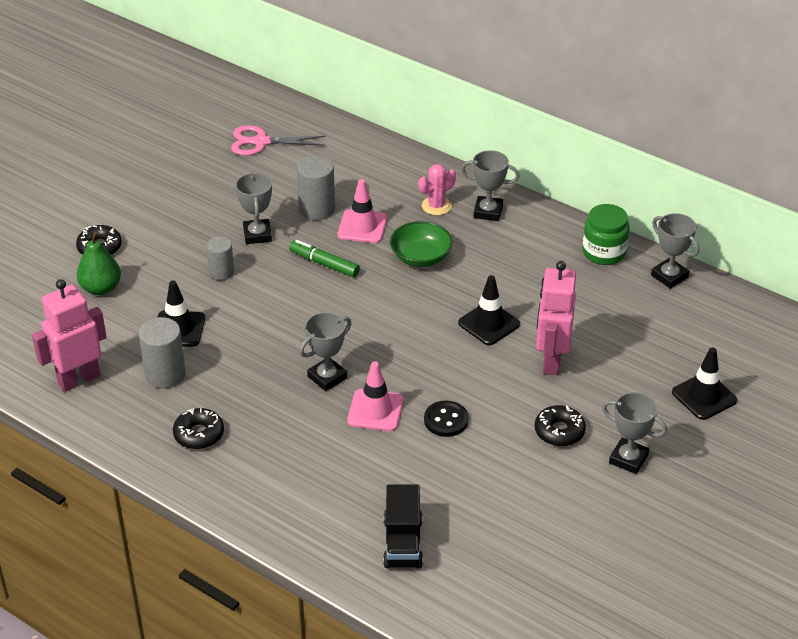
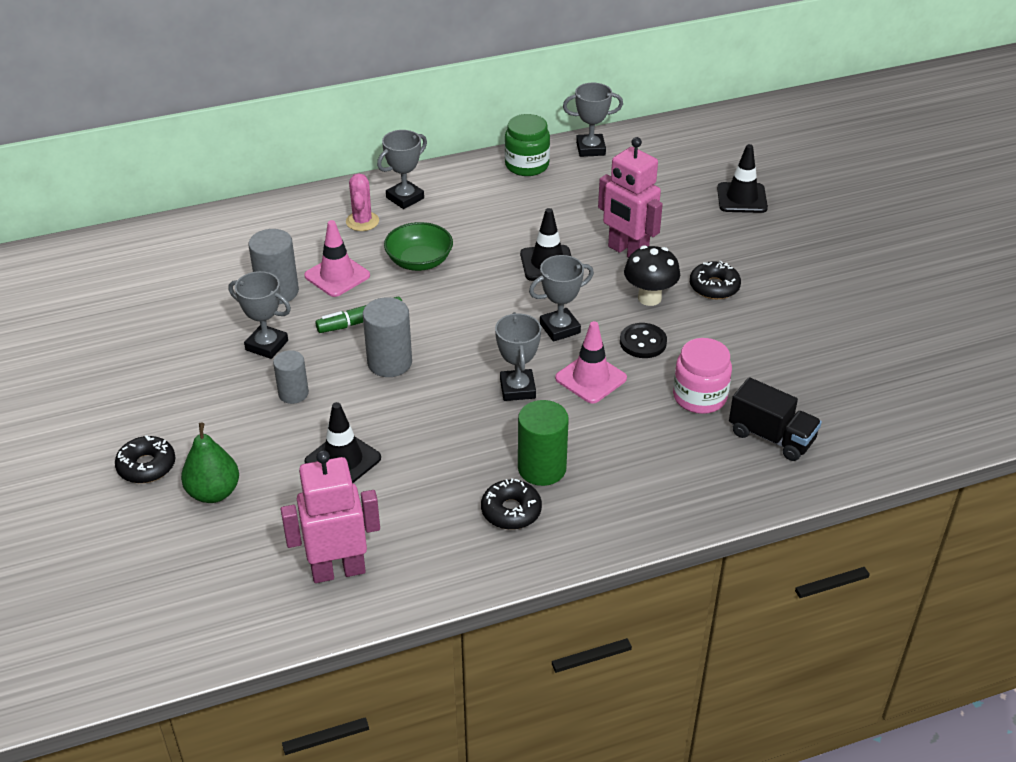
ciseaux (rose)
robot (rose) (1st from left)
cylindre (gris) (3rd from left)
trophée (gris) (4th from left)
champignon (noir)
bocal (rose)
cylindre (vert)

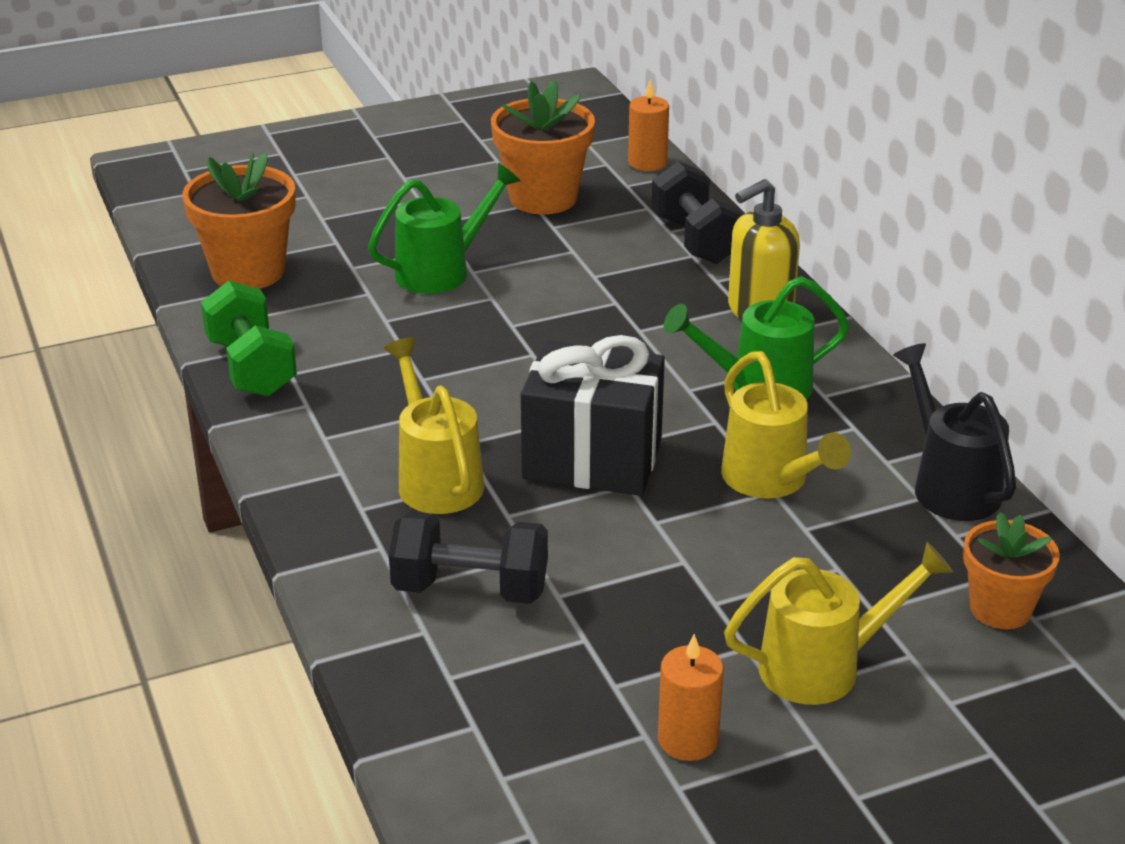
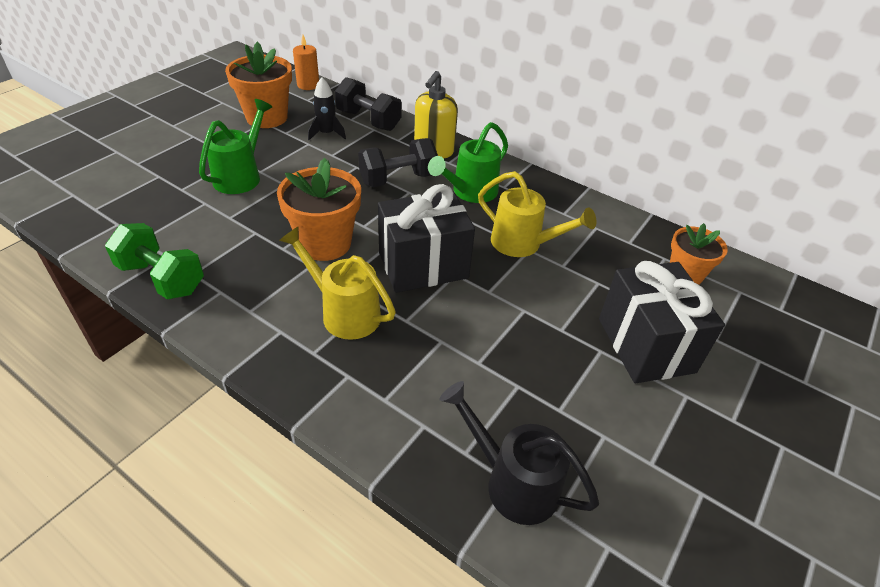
pot de fleurs (orange) (2nd from left)
arrosoir (noir)
haltère (noir) (2nd from left)
cadeau (noir) (2nd from left)
bougie (orange) (2nd from left in the first image)
fusée (noir)

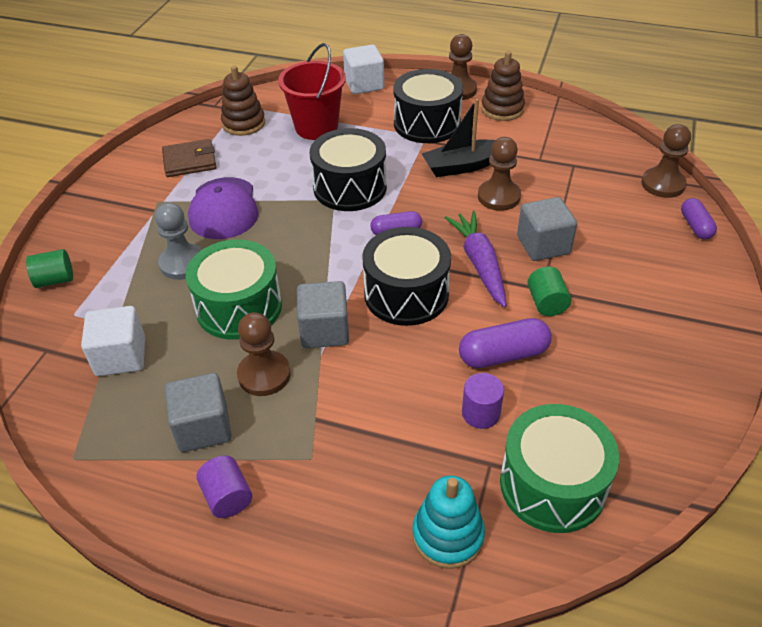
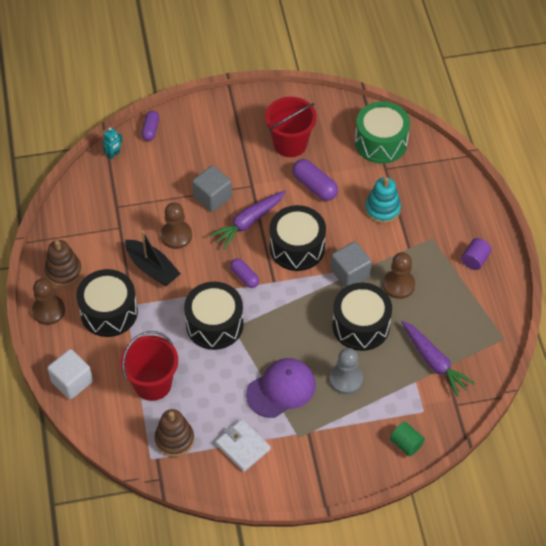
robot (turquoise)
portefeuille (blanc)
gélule (violet) (1st from left)
tambour (noir) (4th from left)
cylindre (vert) (2nd from left in the first image)
carotte (violet) (2nd from left)
cube (gris) (1st from left in the first image)
cylindre (violet) (2nd from left in the first image)
jouet à empiler (turquoise)
seau (rouge) (2nd from left)

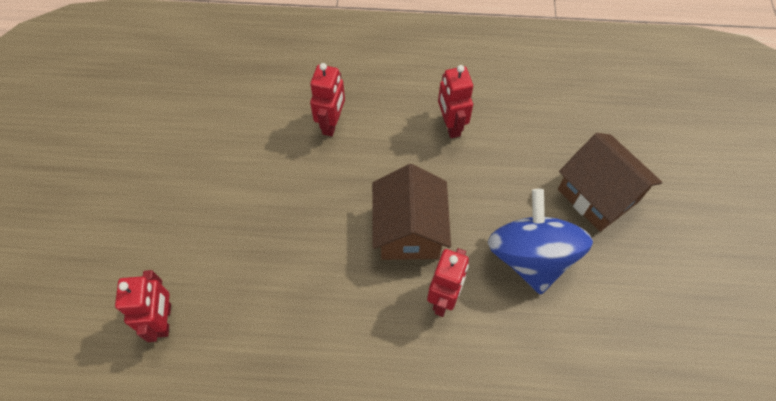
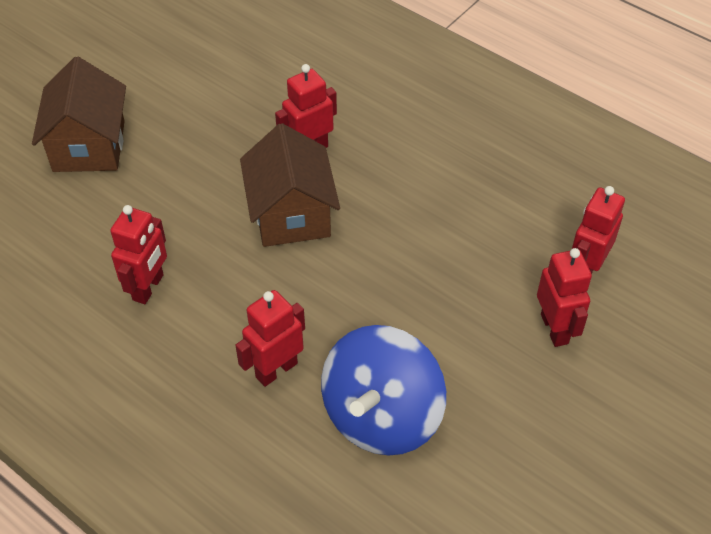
maison (marron) (2nd from left)
toupie (bleu)
robot (rouge) (4th from left)

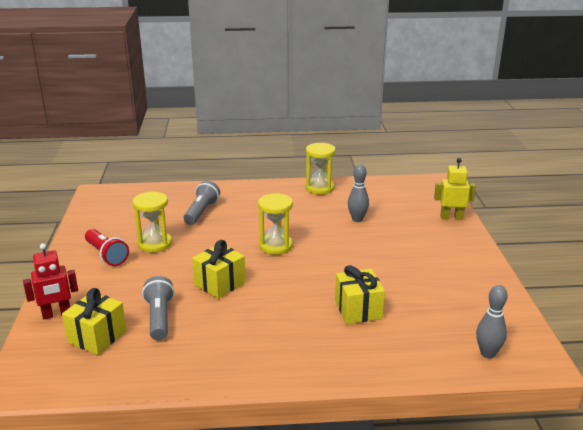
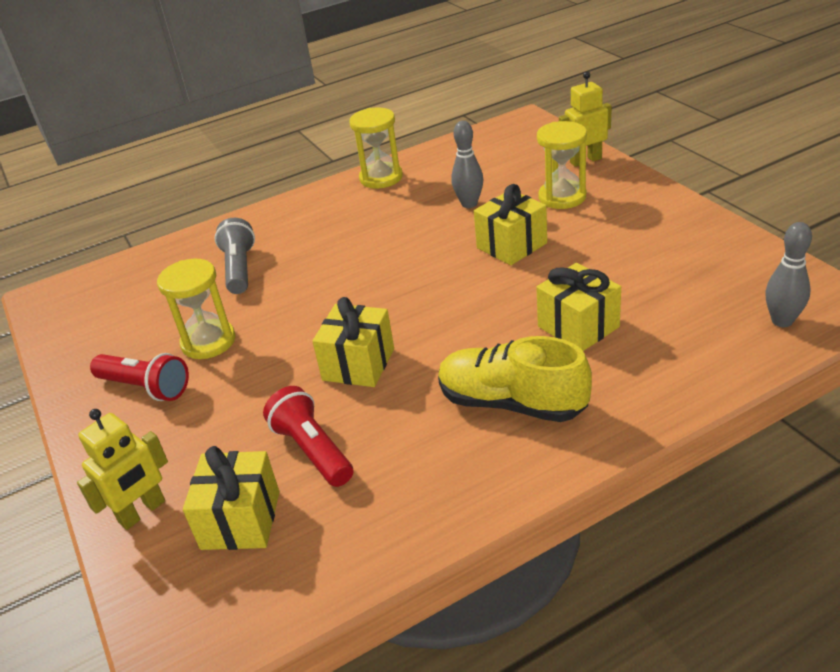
sablier (jaune) (3rd from left)
robot (jaune) (1st from left)
lampe de poche (rouge) (2nd from left)
cadeau (jaune) (3rd from left)
chaussure (jaune)

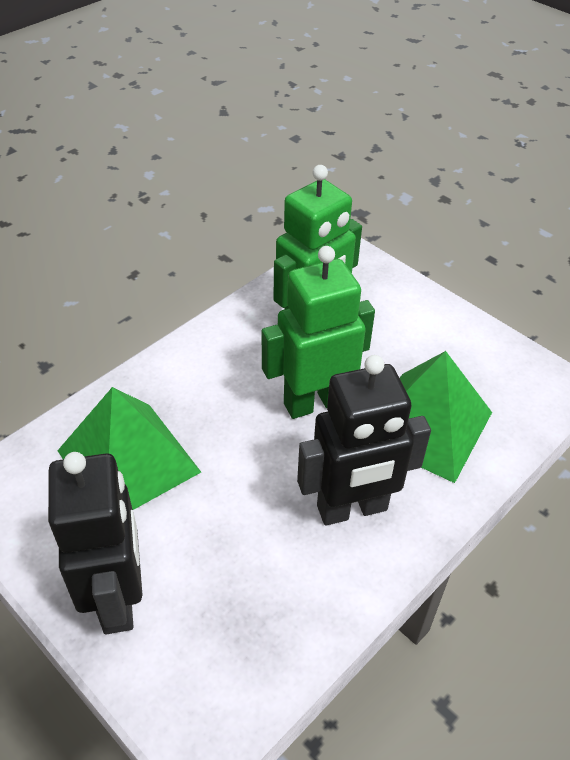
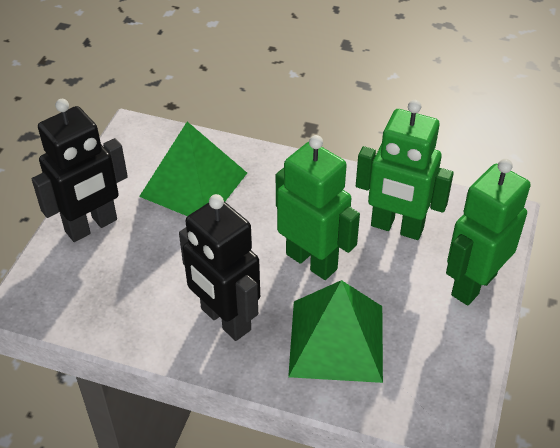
robot (vert) (3rd from left)

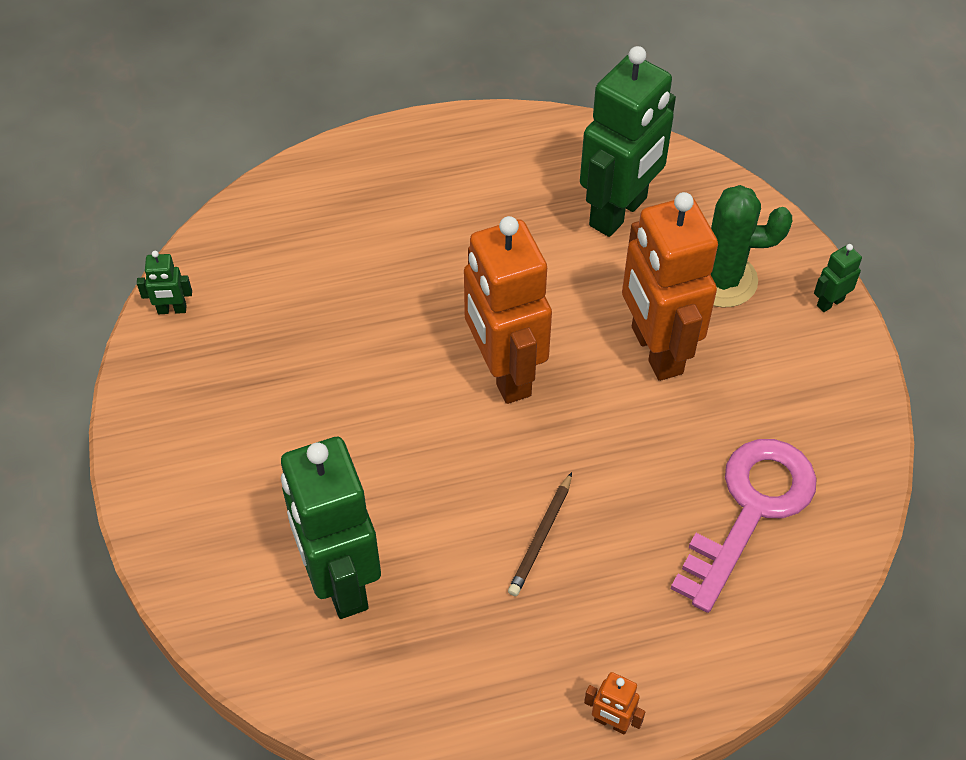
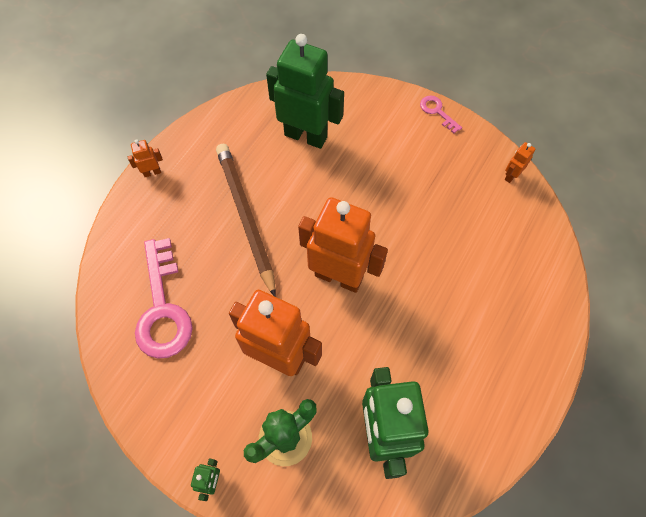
robot (orange) (4th from left)
crayon (marron)
clé (rose) (2nd from left)

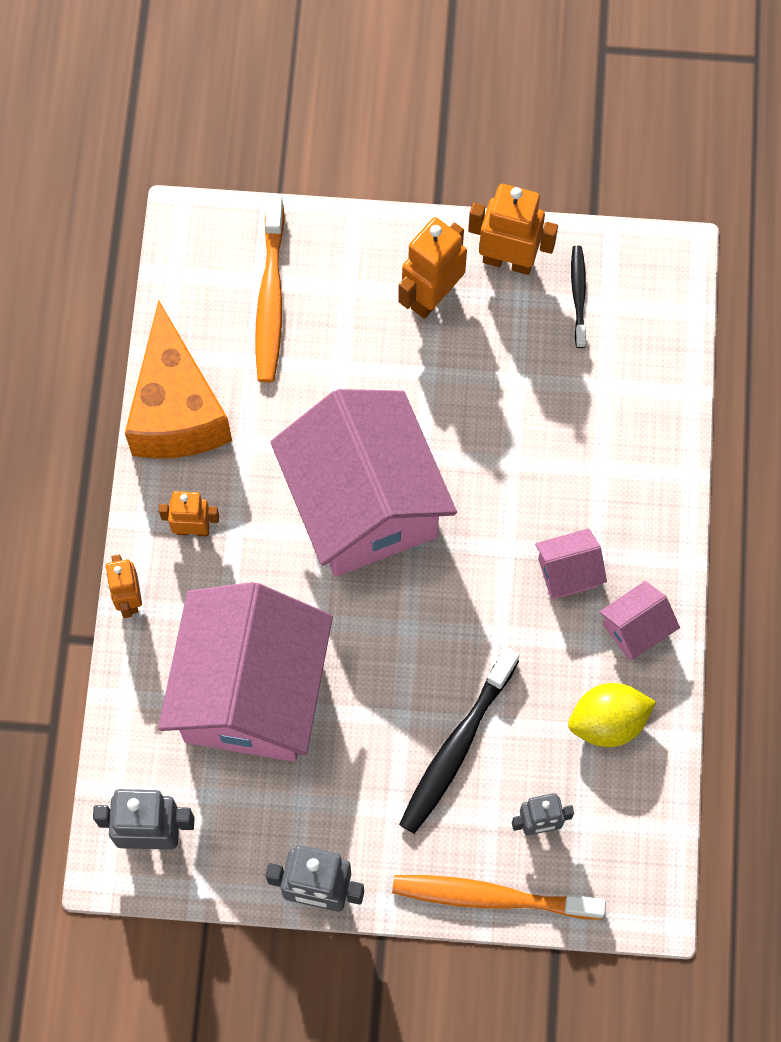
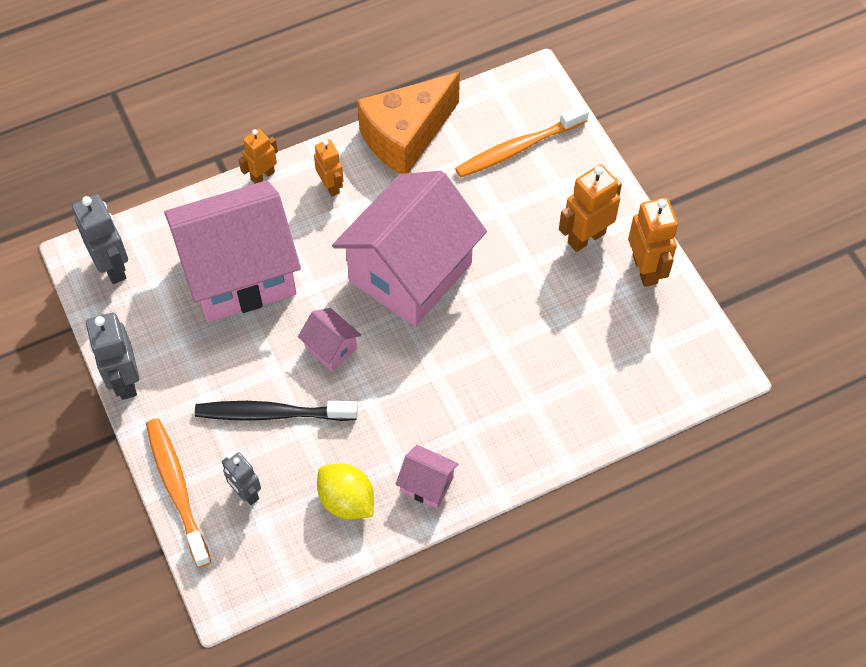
robot (orange) (3rd from left)
brosse à dents (noir) (2nd from left in the first image)
maison (rose) (2nd from left)

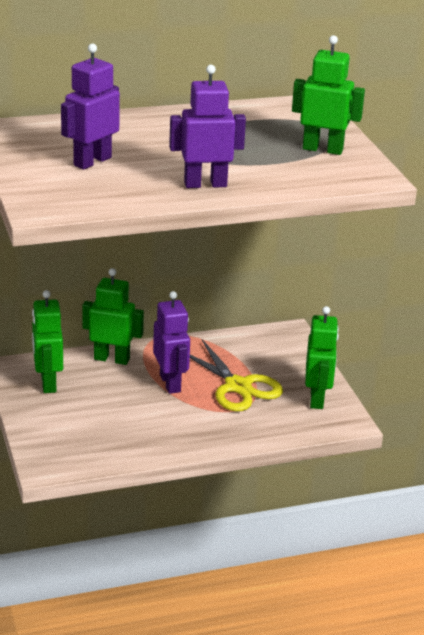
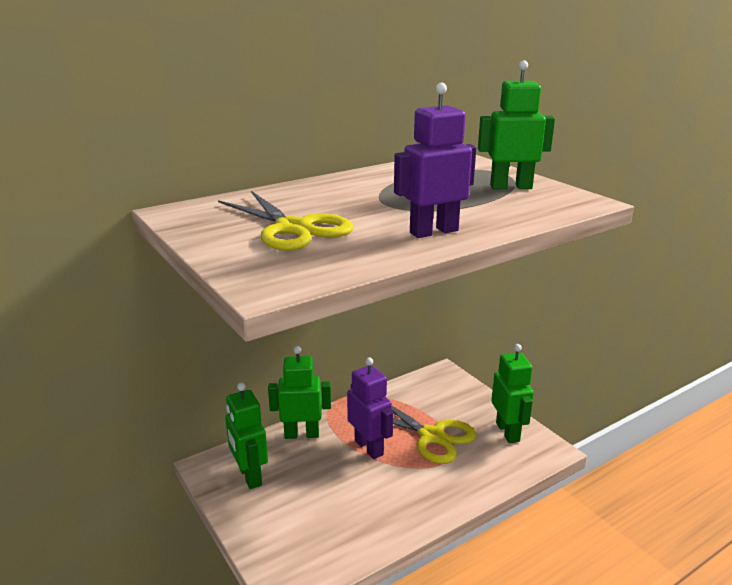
ciseaux (jaune) (1st from left)

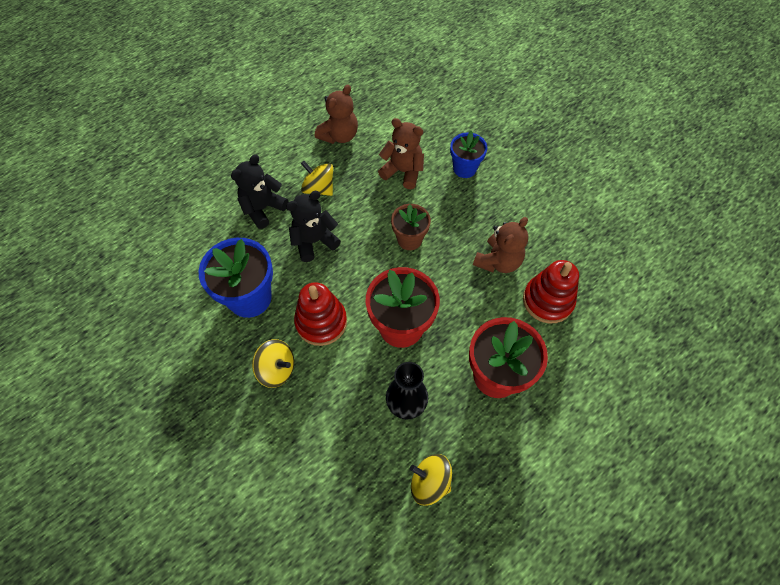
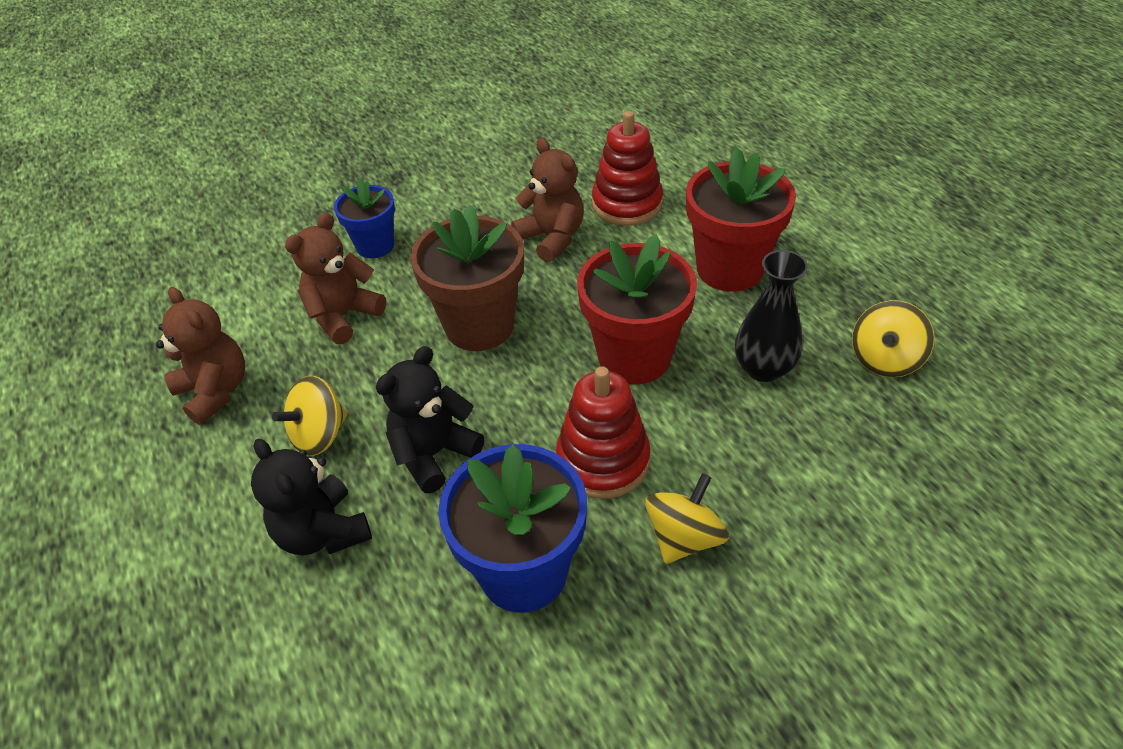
ours en peluche (noir) (2nd from left)
pot de fleurs (marron)

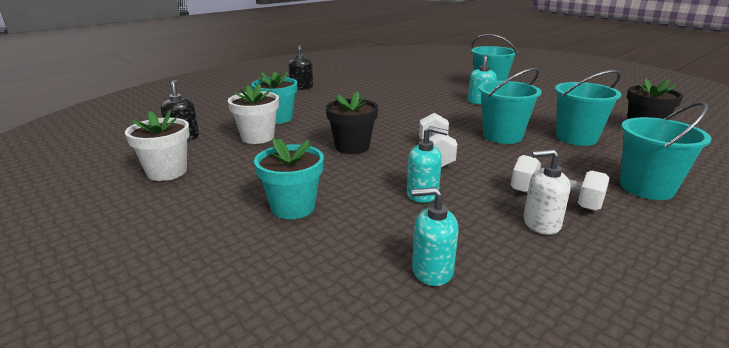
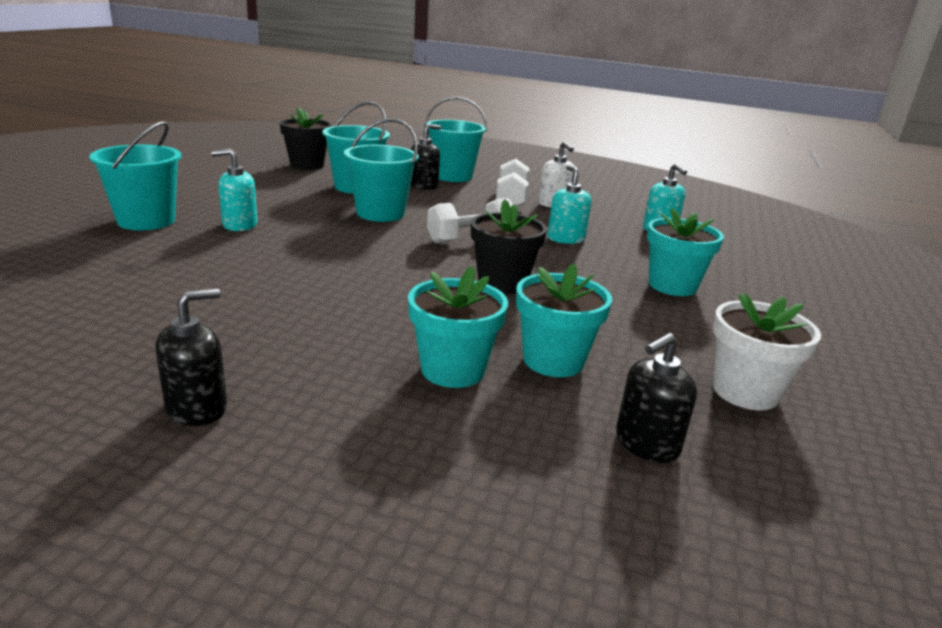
pot de fleurs (turquoise) (2nd from left)
distributeur de savon (noir) (2nd from left)

